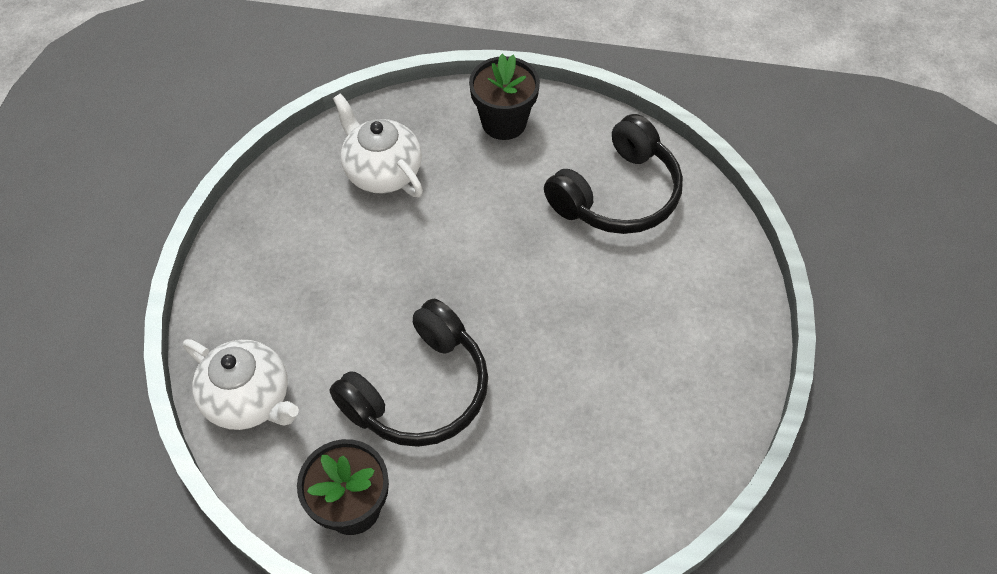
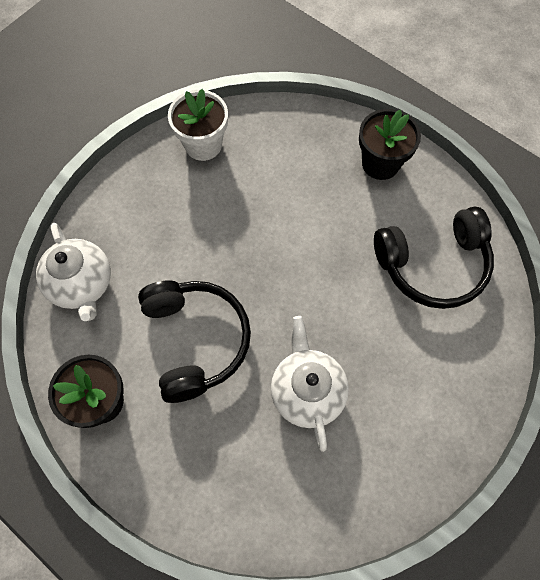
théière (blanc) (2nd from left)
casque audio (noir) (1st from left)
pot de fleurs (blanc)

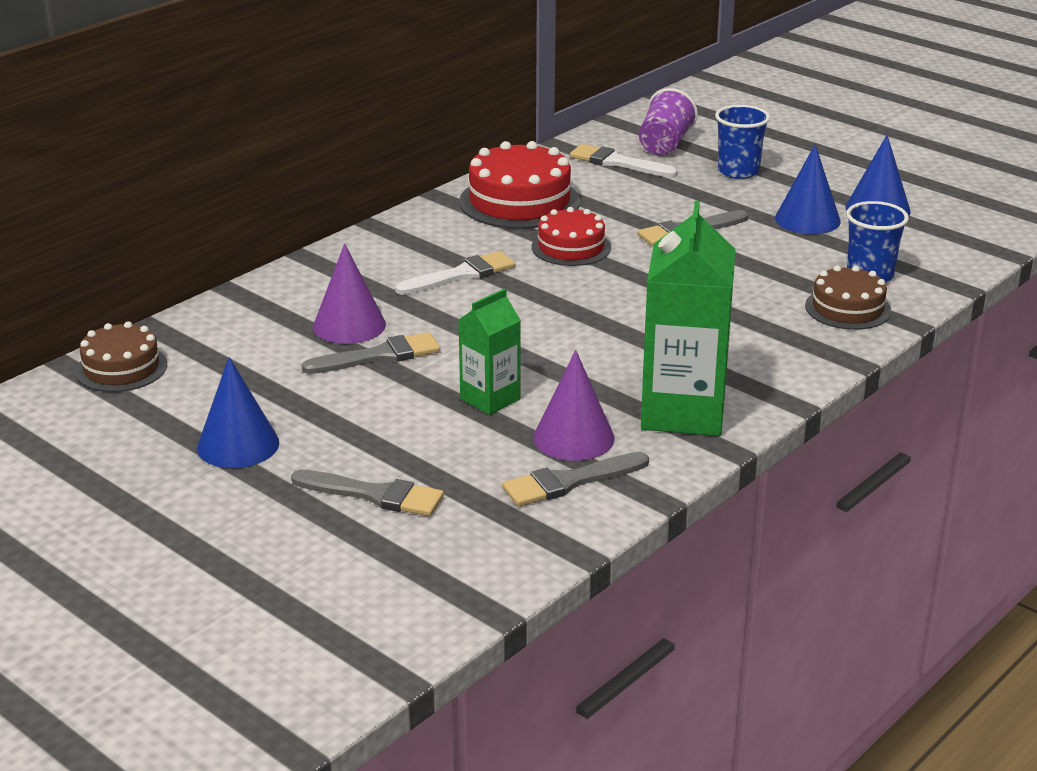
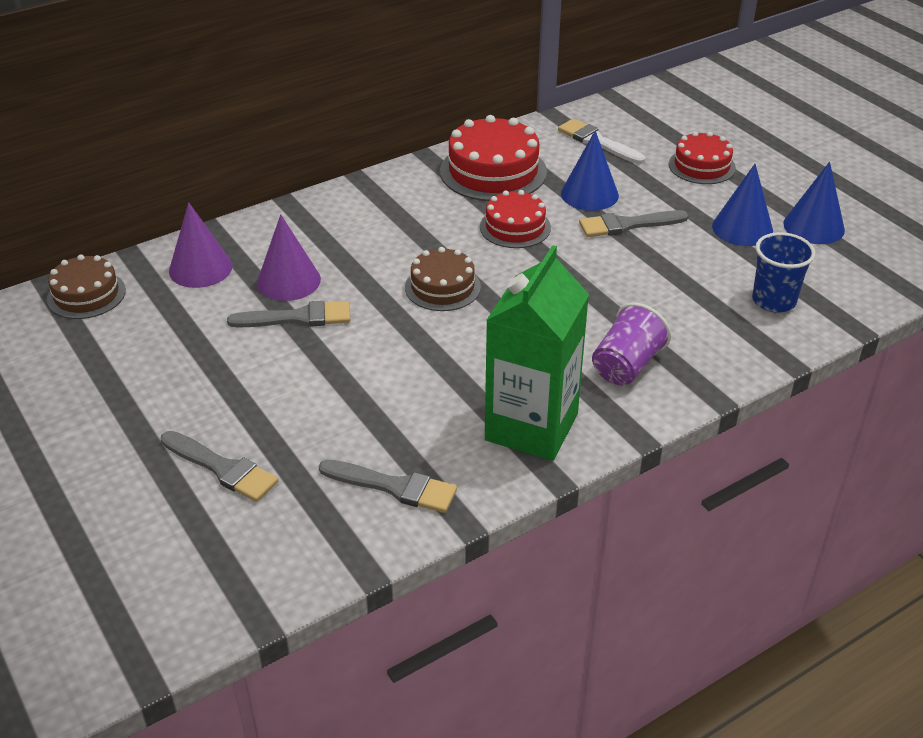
gobelet (violet)
gâteau (rouge) (3rd from left)
pinceau (blanc) (1st from left in the first image)
gâteau (marron) (2nd from left)
brique de lait (vert) (1st from left in the first image)
cône (violet) (1st from left)
cône (bleu) (1st from left)
pinceau (gris) (3rd from left)

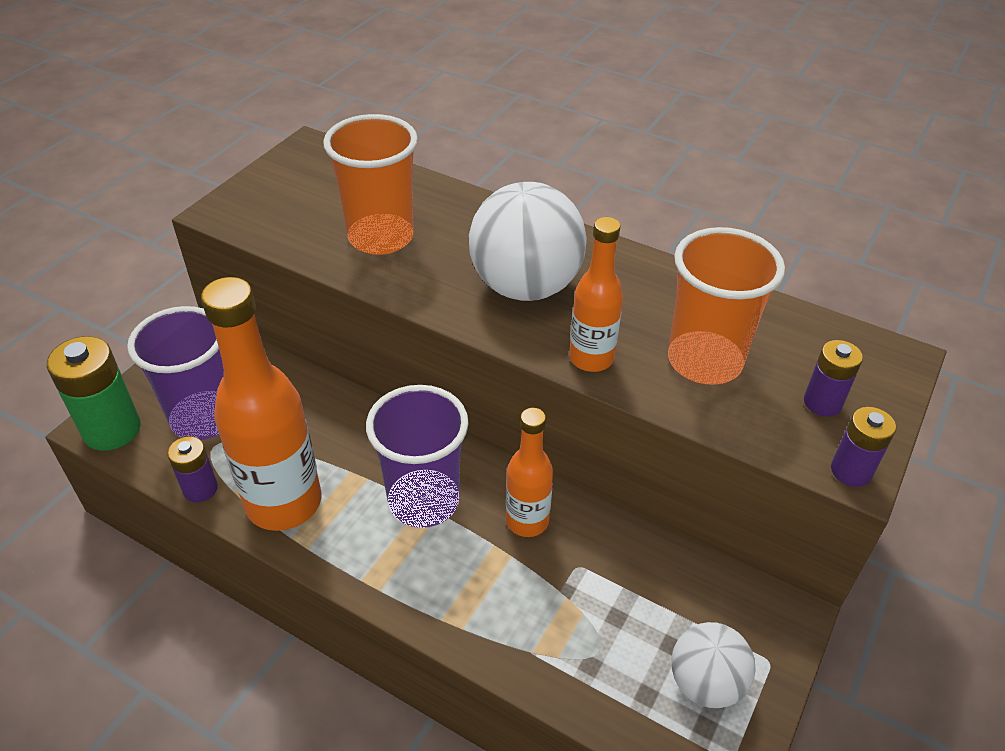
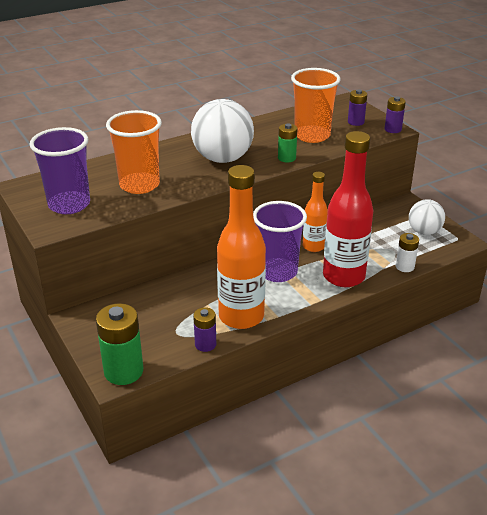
pile (vert) (2nd from left)
gobelet (violet) (1st from left)
bouteille (rouge)
pile (blanc)

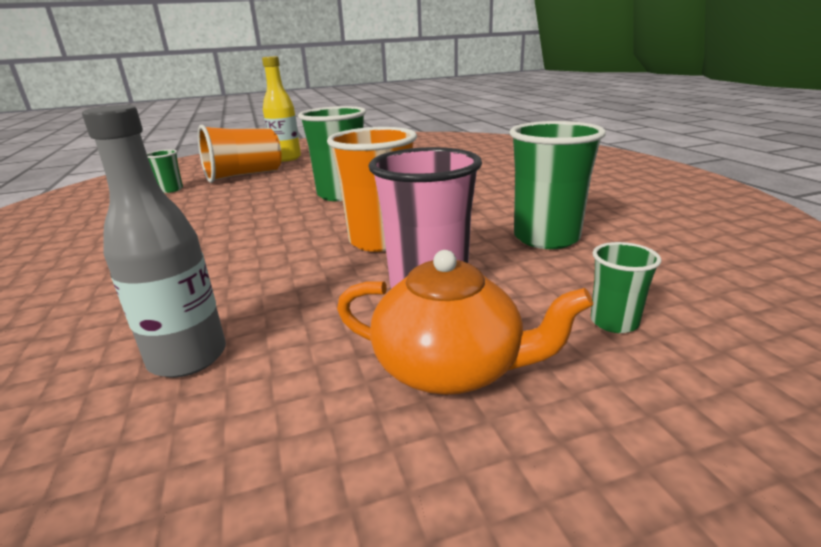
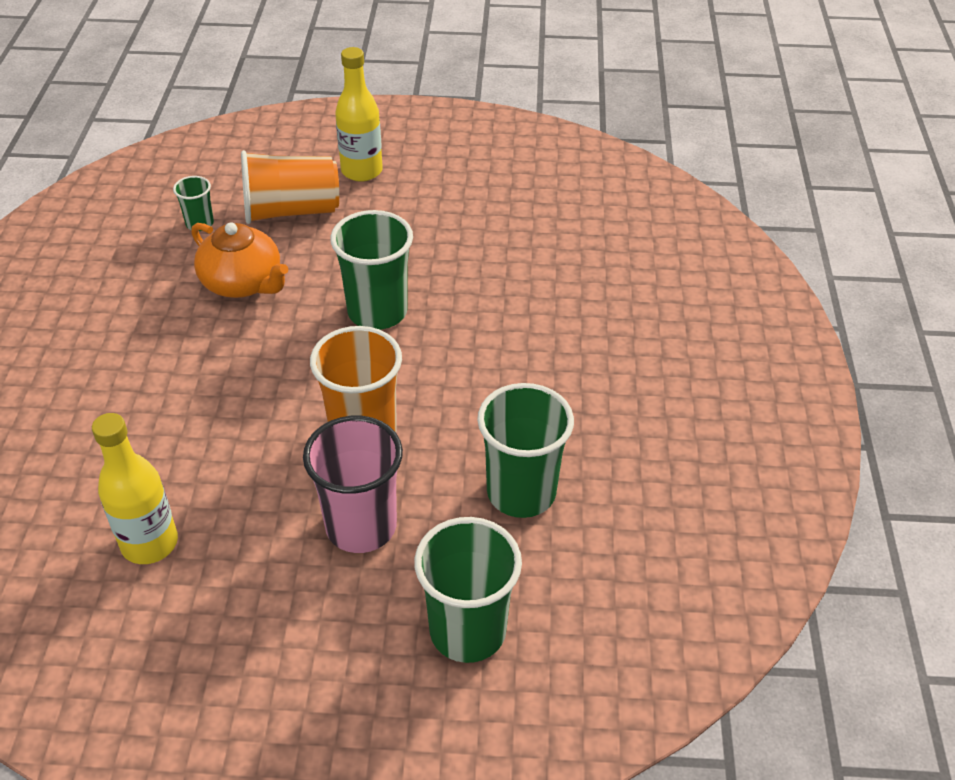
bouteille (jaune) (1st from left)
gobelet (vert) (3rd from left)
théière (orange)

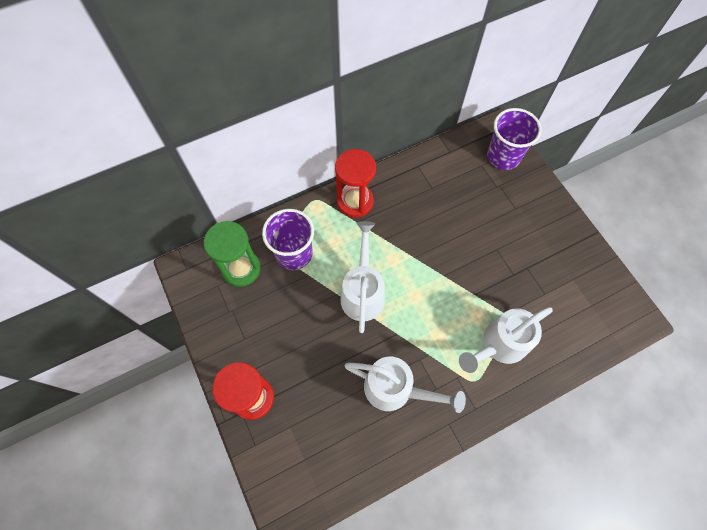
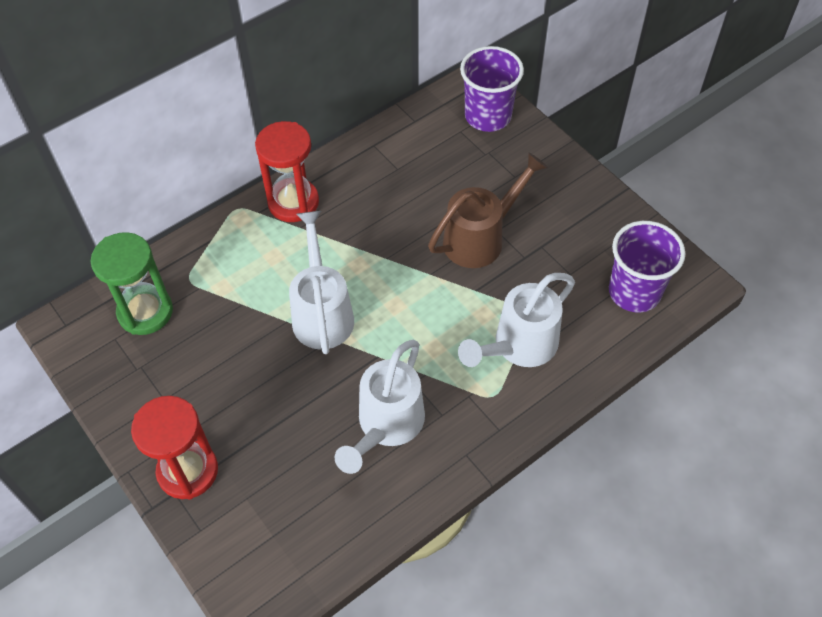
gobelet (violet) (2nd from left)
arrosoir (blanc) (2nd from left)
arrosoir (marron)

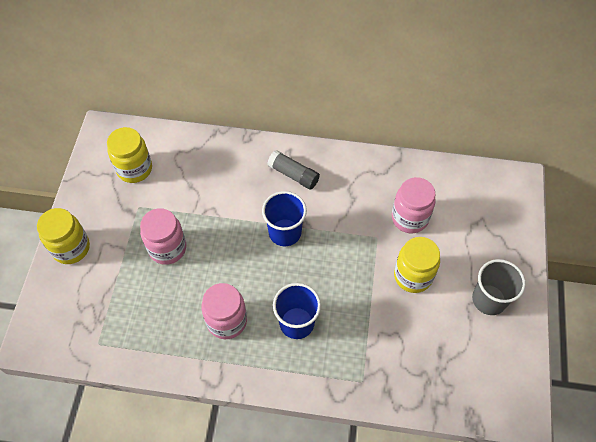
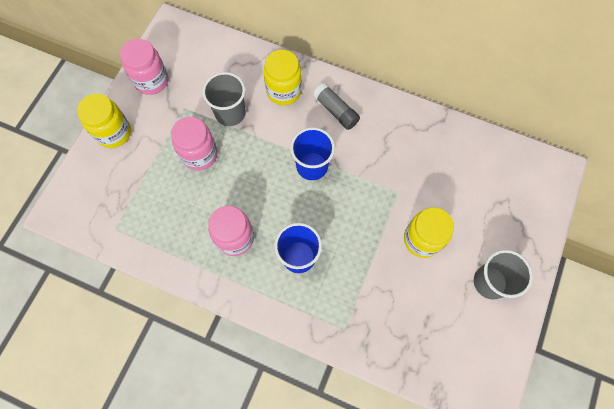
bocal (jaune) (2nd from left)
bocal (rose) (1st from left)
gobelet (gris) (1st from left)

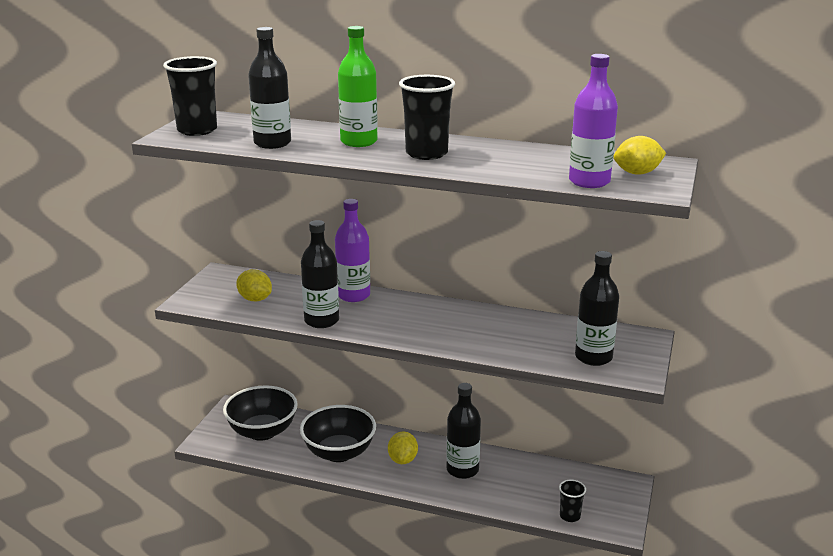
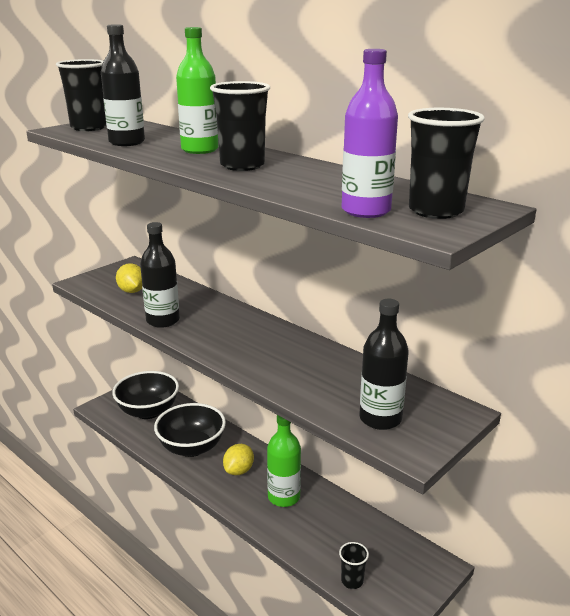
gobelet (noir) (4th from left)
bouteille (violet) (1st from left in the first image)
bouteille (vert) (2nd from left)

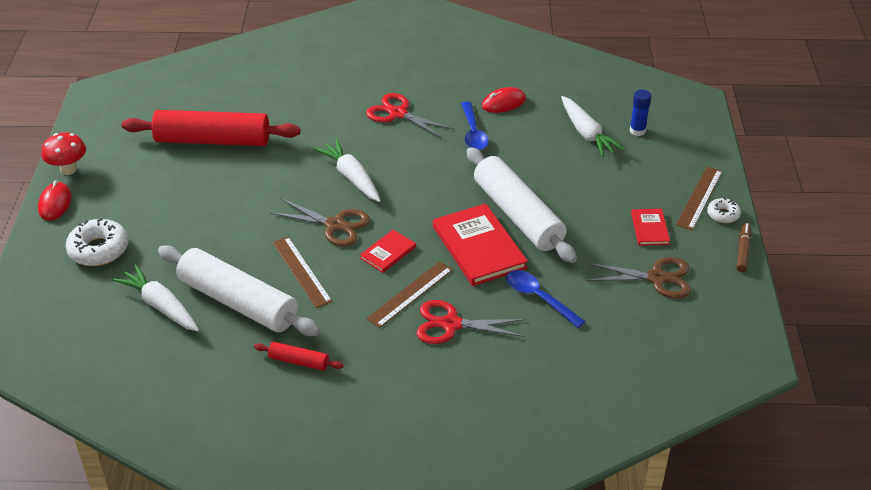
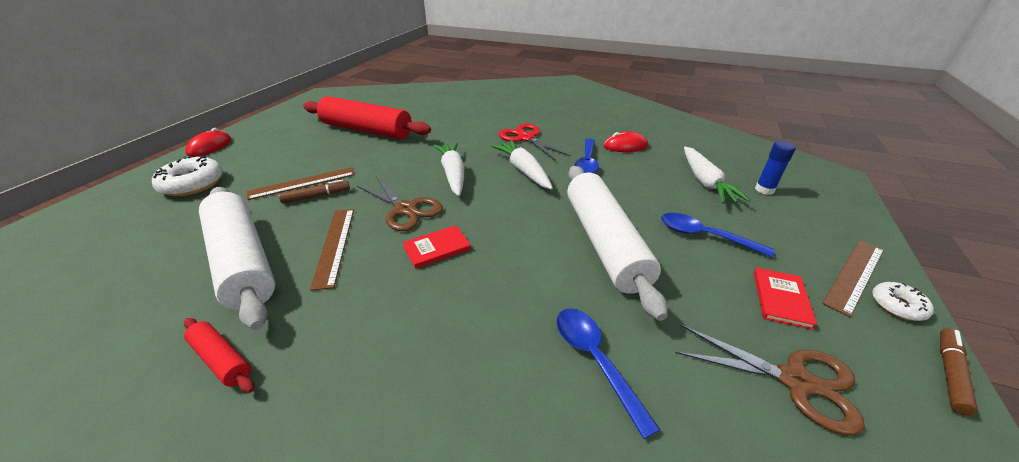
champignon (rouge)
livre (rouge) (2nd from left in the first image)
règle (marron) (1st from left)
carotte (blanc) (2nd from left)
ciseaux (rouge) (2nd from left in the first image)
feutre (marron) (1st from left)
cuillère (bleu) (3rd from left)

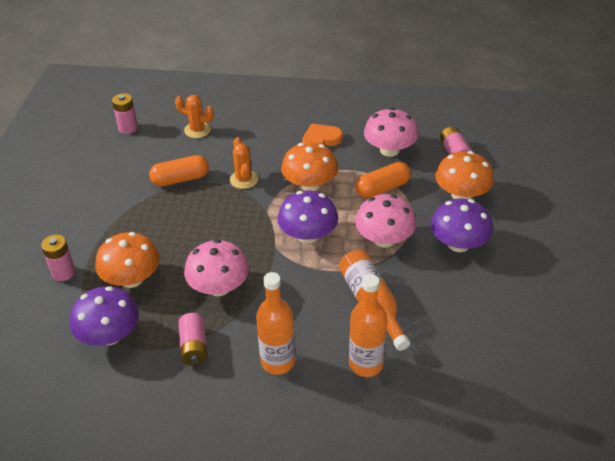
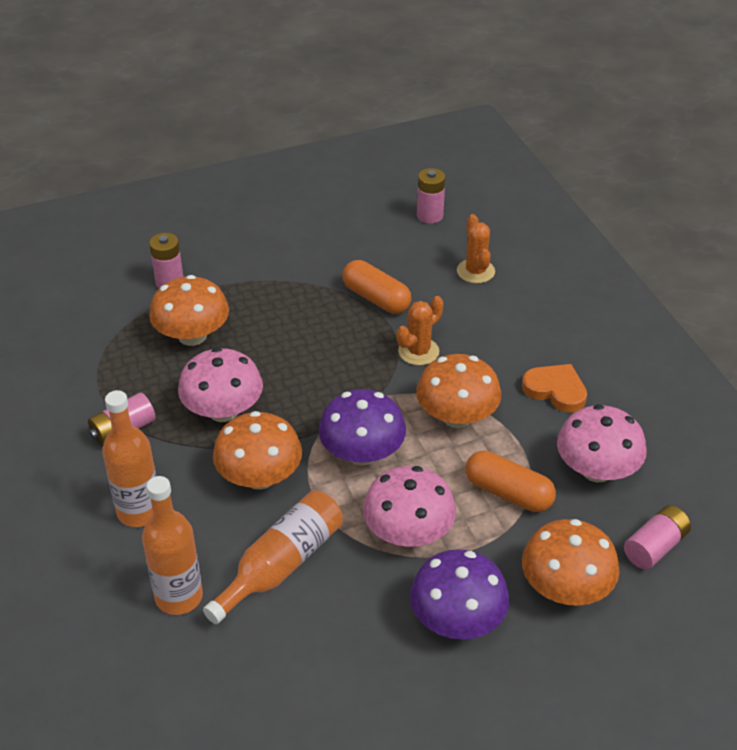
champignon (violet) (1st from left in the first image)
champignon (orange) (2nd from left)

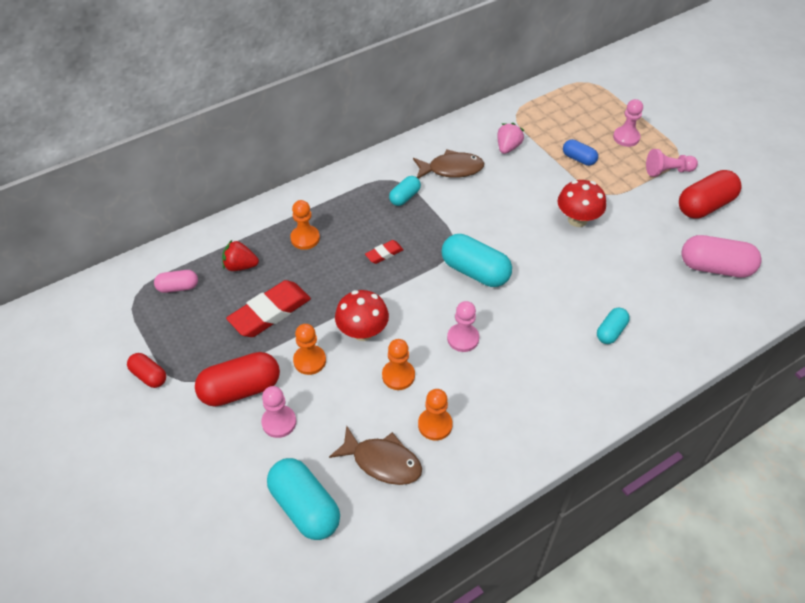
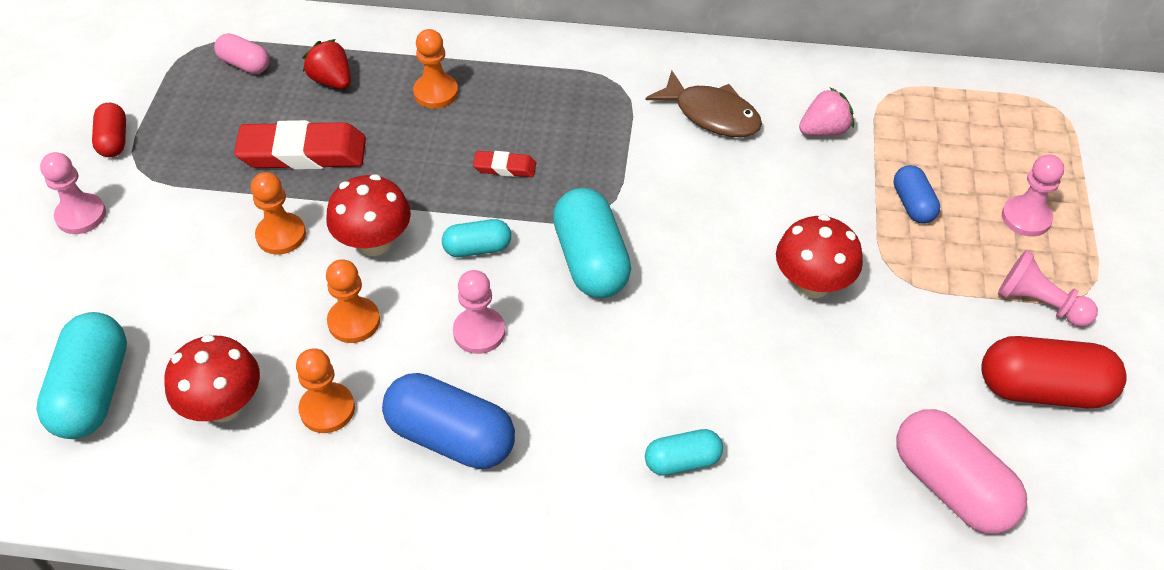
gélule (turquoise) (2nd from left)
gélule (rouge) (2nd from left in the first image)
pion (rose) (1st from left)
champignon (rouge) (1st from left)
gélule (bleu) (1st from left)

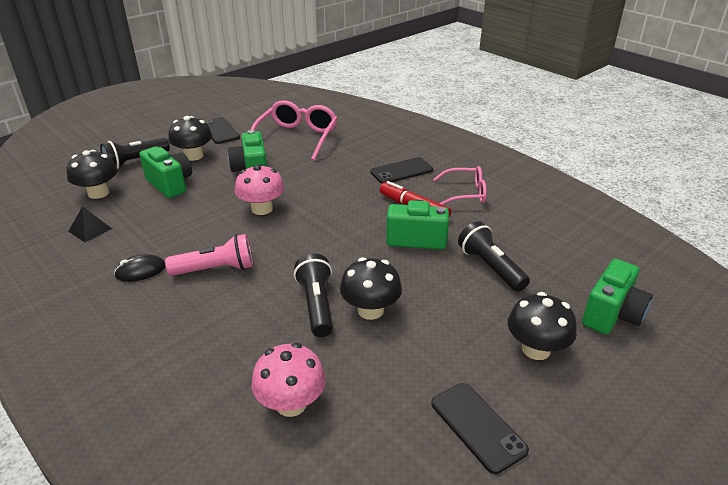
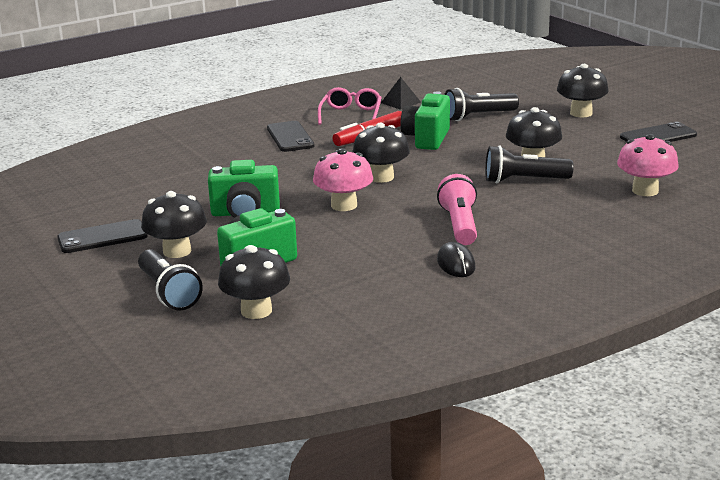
lunettes (rose) (1st from left in the first image)
pyramide (noir)
appareil photo (vert) (4th from left in the first image)
champignon (noir) (3rd from left)

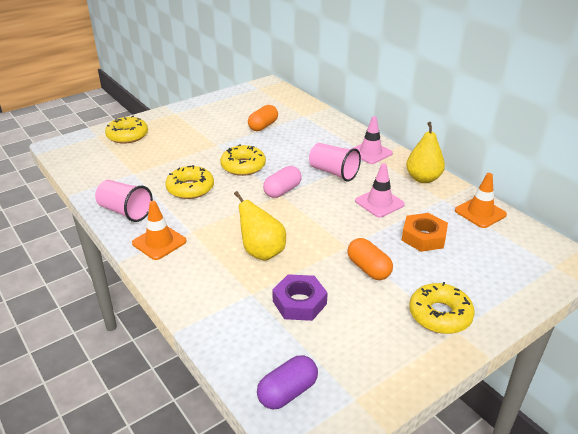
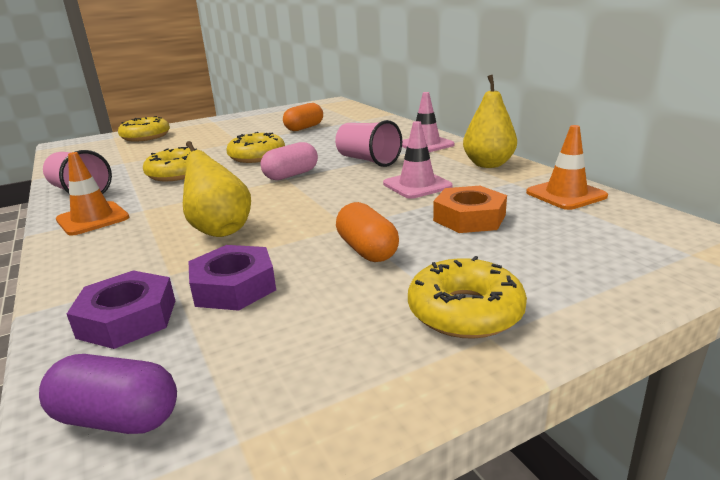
gélule (violet)
écrou (violet) (1st from left)

